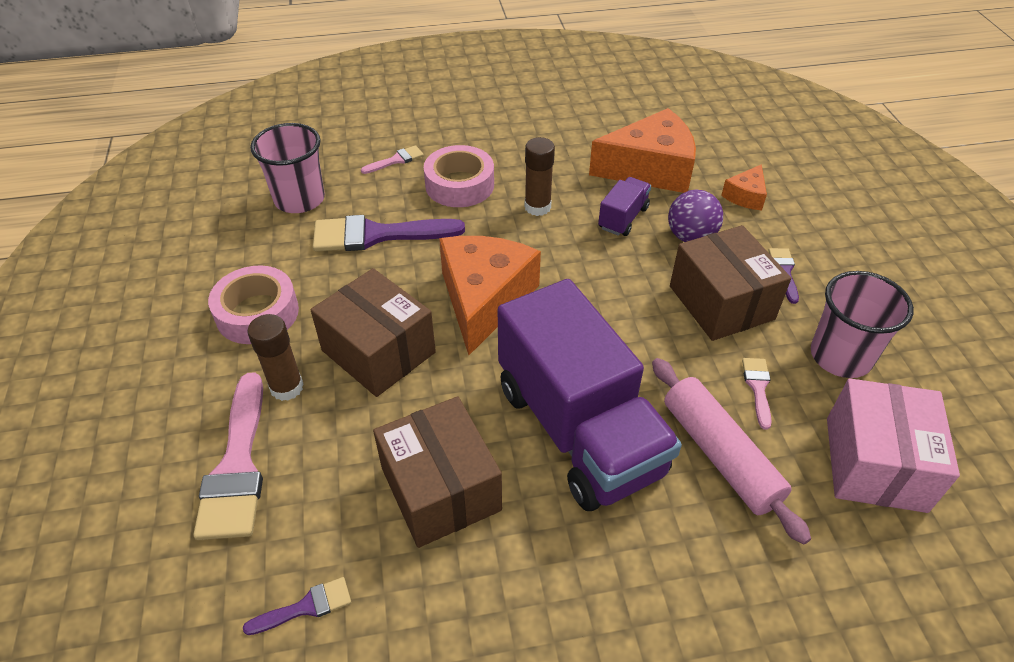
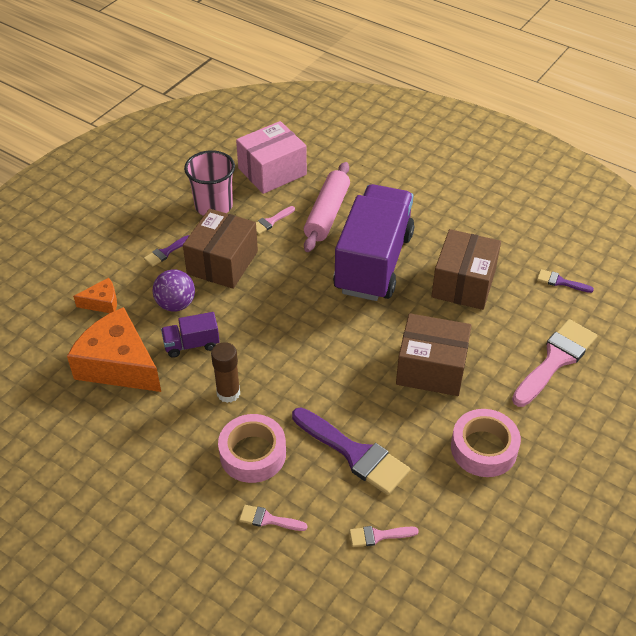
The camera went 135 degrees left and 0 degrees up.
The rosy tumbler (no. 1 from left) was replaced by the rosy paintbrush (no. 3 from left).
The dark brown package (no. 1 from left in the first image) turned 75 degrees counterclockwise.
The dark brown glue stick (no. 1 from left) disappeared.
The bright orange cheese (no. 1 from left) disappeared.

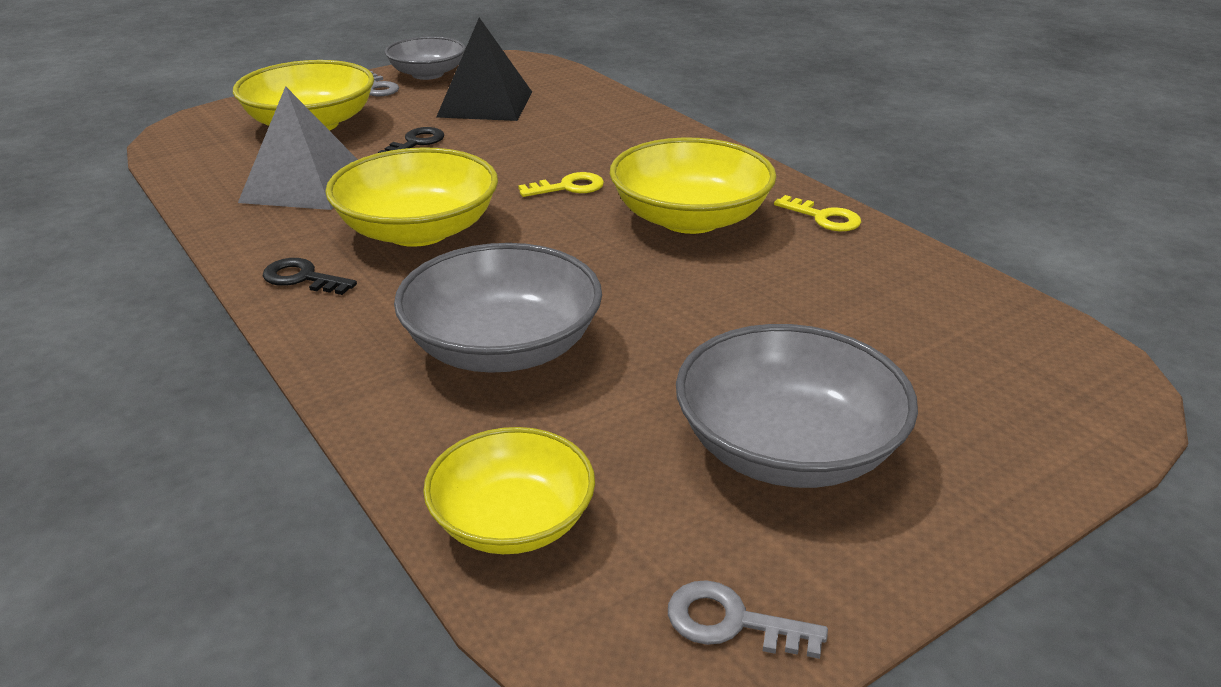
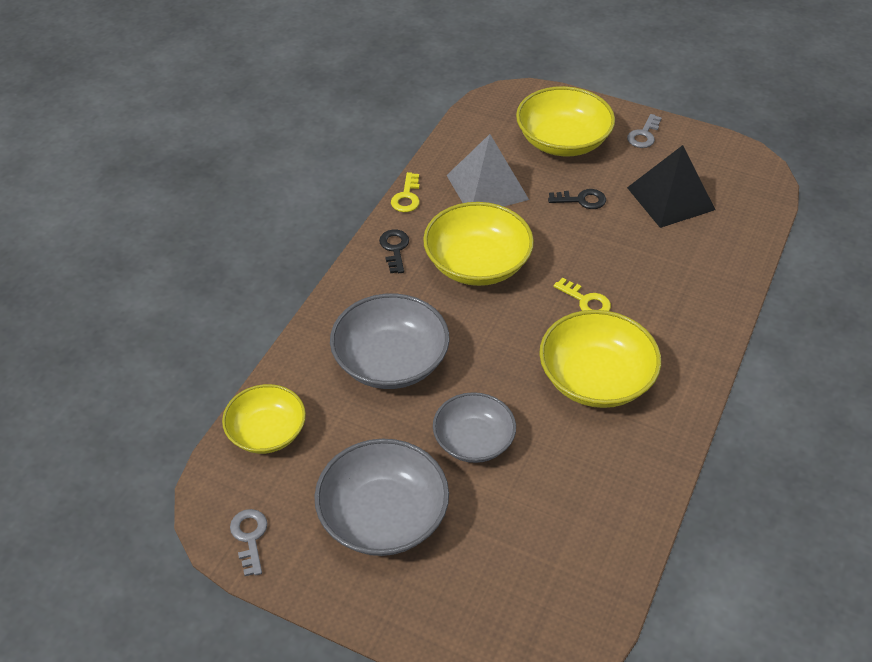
The camera went 60 degrees right and 15 degrees up.
The yellow key (no. 2 from left in the first image) moved.
The gray serving bowl (no. 1 from left in the first image) moved.

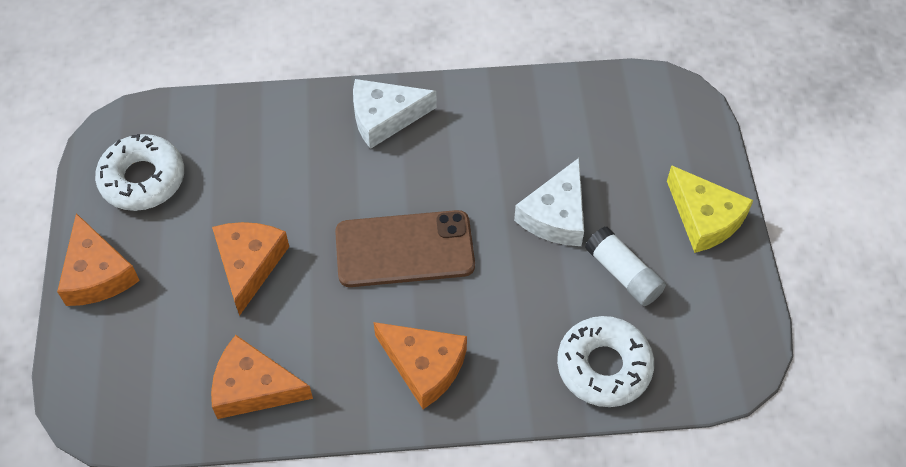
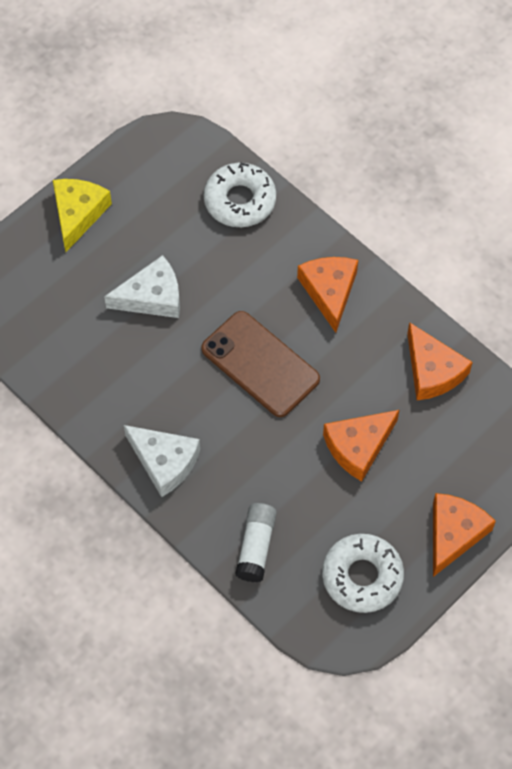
The camera went 130 degrees left and 5 degrees up.
The snow-white glue stick moved.

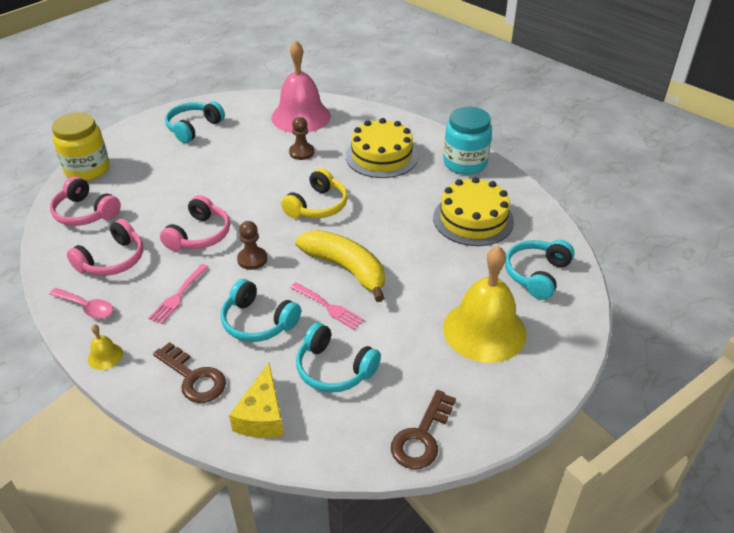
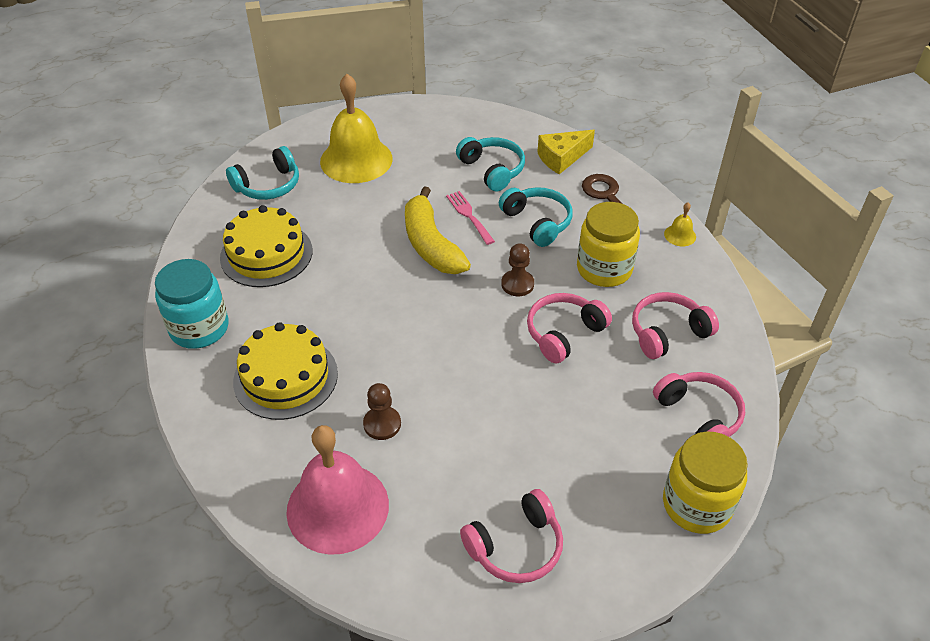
The camera went 155 degrees left and 5 degrees up.
The aqua headset (no. 1 from left) became the rosy headset (no. 1 from left).
The yellow cheese turned 150 degrees counterclockwise.
The rosy table fork (no. 1 from left) was replaced by the yellow jar (no. 1 from left).
The rosy spoon disappeared.
The yellow headset disappeared.
The dark brown key (no. 2 from left) disappeared.

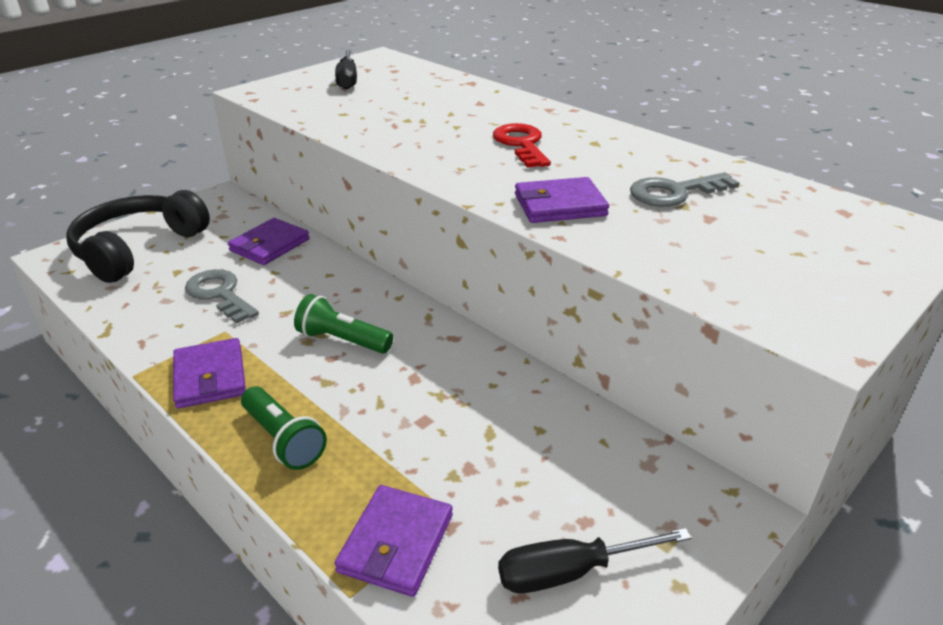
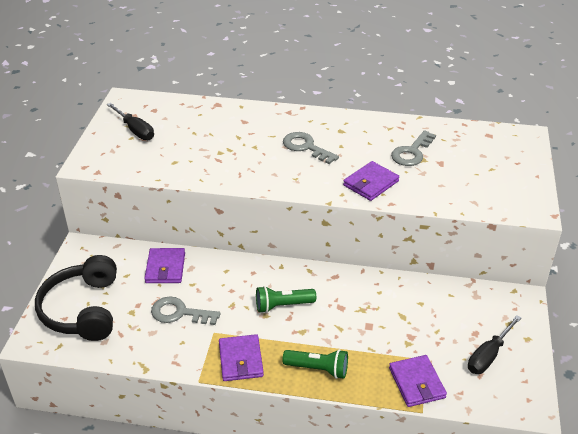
The camera went 35 degrees left and 5 degrees up.
The royal purple wallet (no. 1 from left in the first image) turned 45 degrees clockwise.
The scarlet key became the gray key (no. 2 from left).

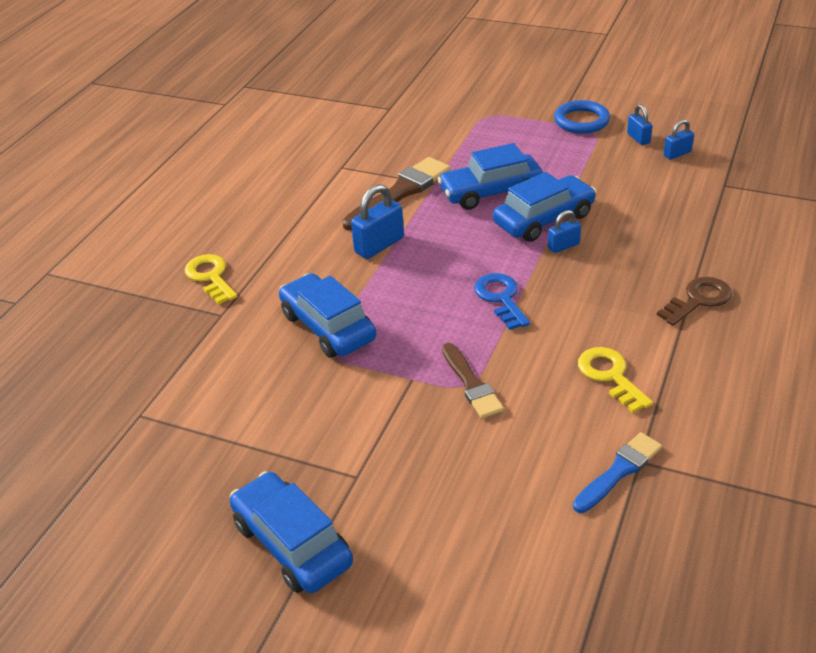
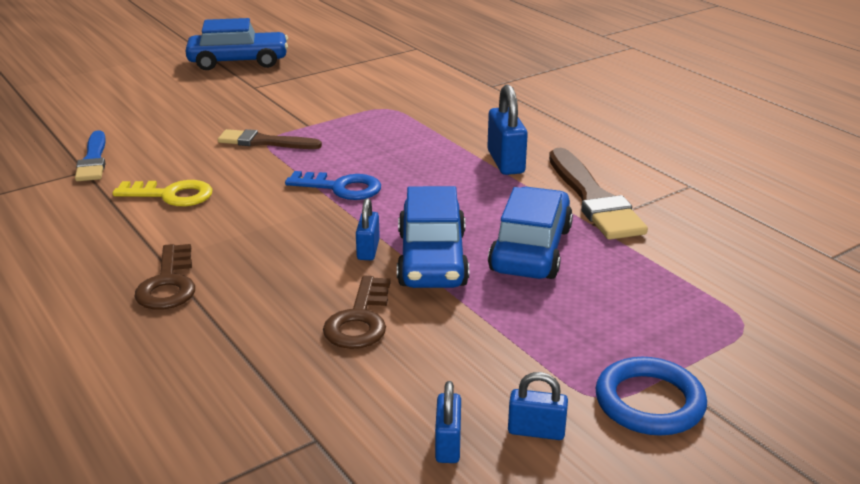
The camera went 120 degrees right and 10 degrees down.
The dark brown key (no. 2 from left) appeared.
The yellow key (no. 1 from left) disappeared.
The royal blue car (no. 2 from left) disappeared.

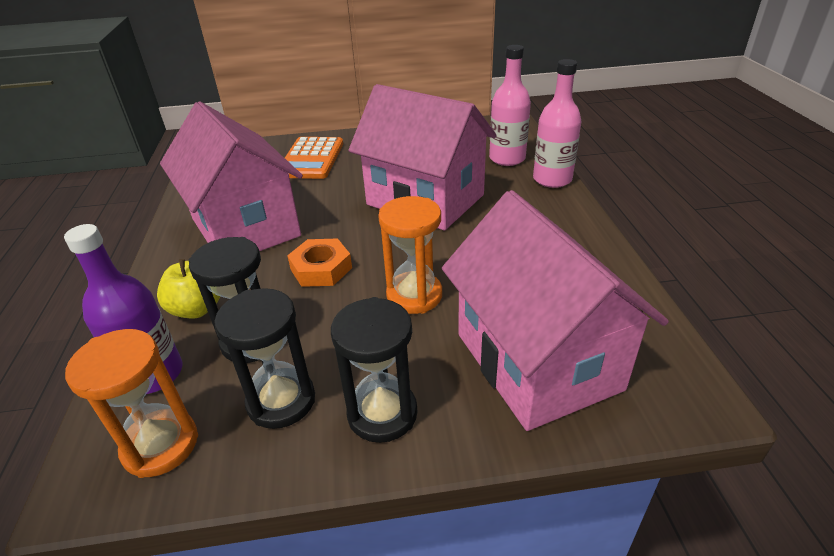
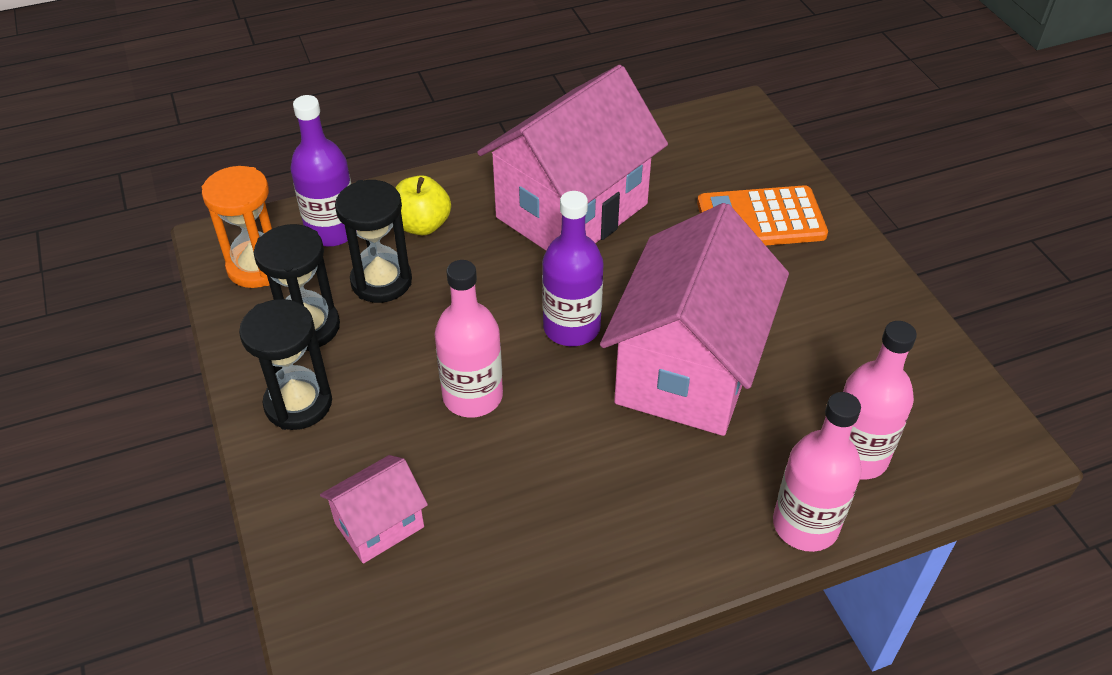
The camera went 75 degrees right and 10 degrees up.
The rosy toy house (no. 3 from left in the first image) changed to 0.46 times the size.
The bright orange sandglass (no. 2 from left) was replaced by the rosy flask (no. 1 from left).
The royal purple flask (no. 2 from left) appeared.
The bright orange hexagon nut disappeared.

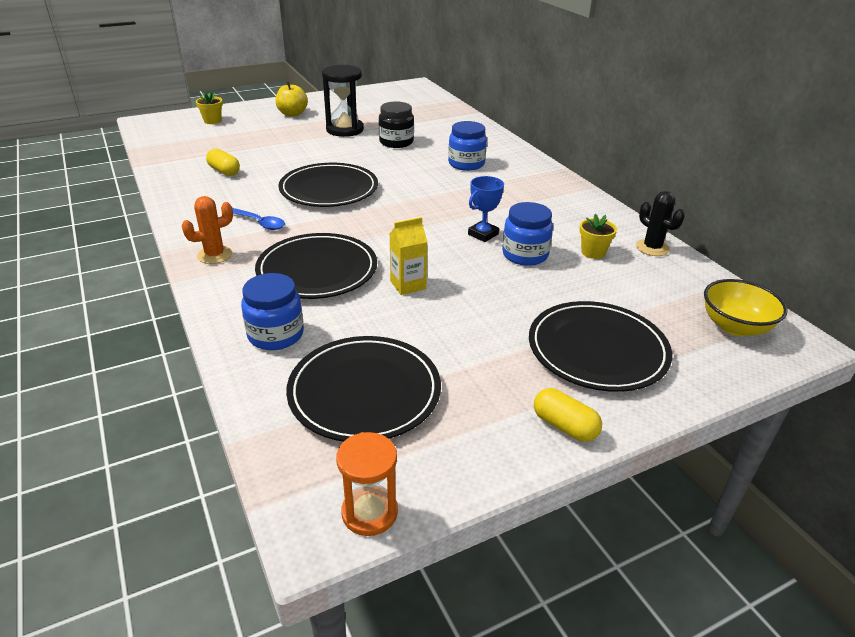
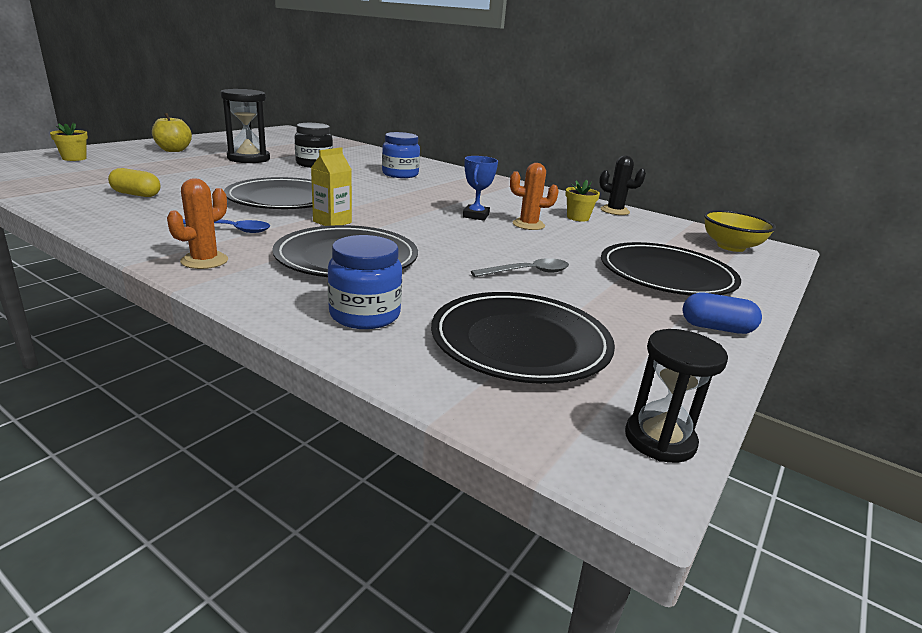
The camera went 30 degrees left and 10 degrees down.
The yellow carton moved.
The gray spoon appeared.
The royal blue jar (no. 3 from left) was replaced by the bright orange cactus (no. 2 from left).
The bright orange sandglass became the ebony sandglass (no. 2 from left).
The yellow pill (no. 2 from left) became the royal blue pill.

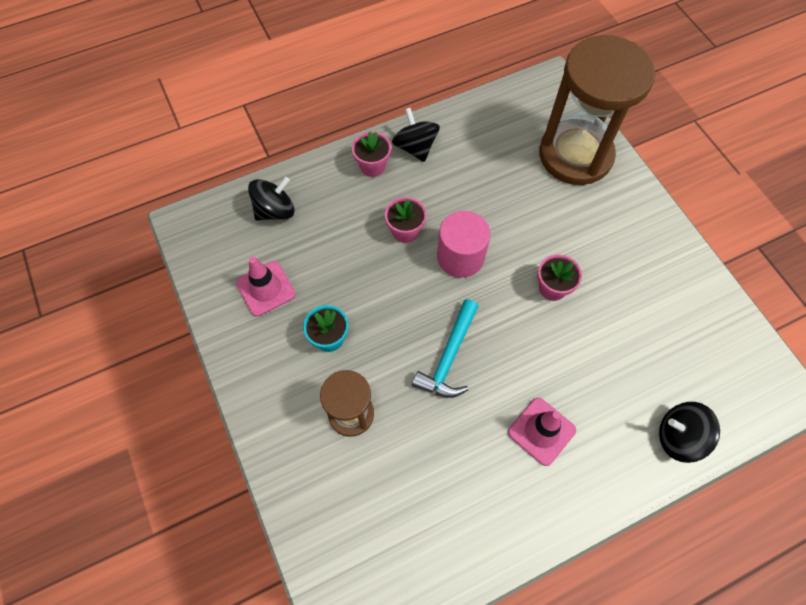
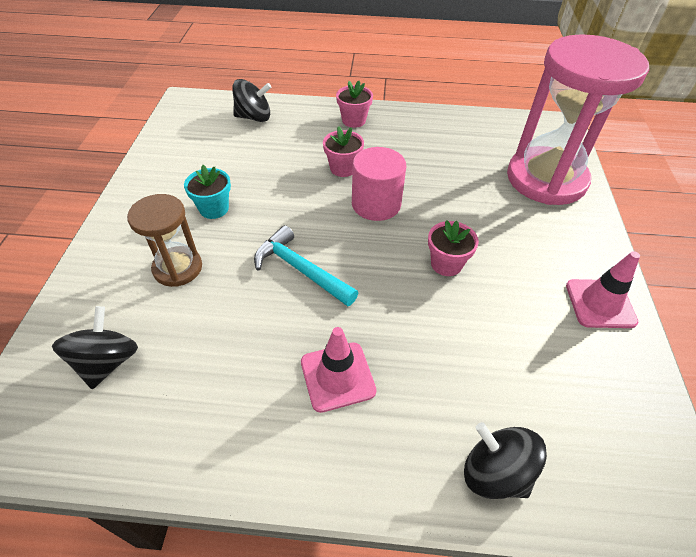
The camera went 30 degrees right and 15 degrees down.
The ebony whirligig (no. 2 from left in the first image) moved.
The aqua claw hammer turned 75 degrees clockwise.
The dark brown sandglass (no. 2 from left) became the rosy sandglass.
The rosy road cone (no. 1 from left in the first image) moved.

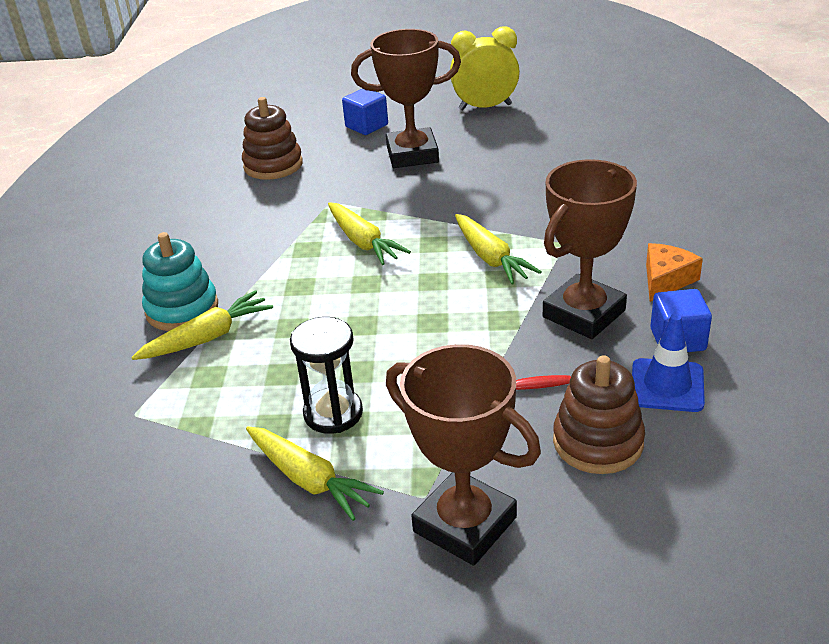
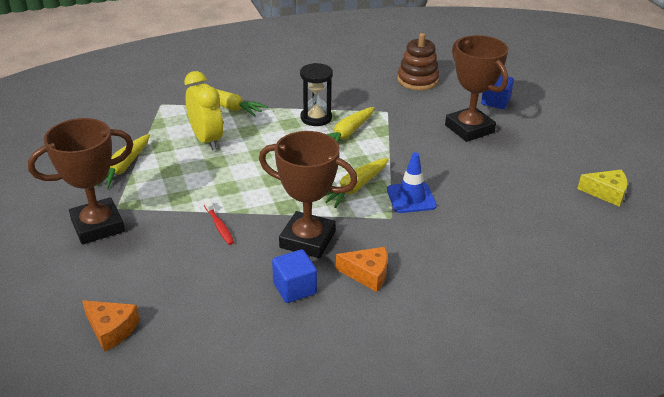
The camera went 65 degrees right and 0 degrees up.
The dark brown award cup (no. 2 from left in the first image) turned 45 degrees clockwise.
The bright orange cheese (no. 1 from left) appeared.
The yellow clock moved.
The ebony sandglass moved.
The royal blue road cone moved.
The yellow cheese appeared.
The aqua ring stacker disappeared.
The dark brown ring stacker (no. 2 from left) disappeared.

